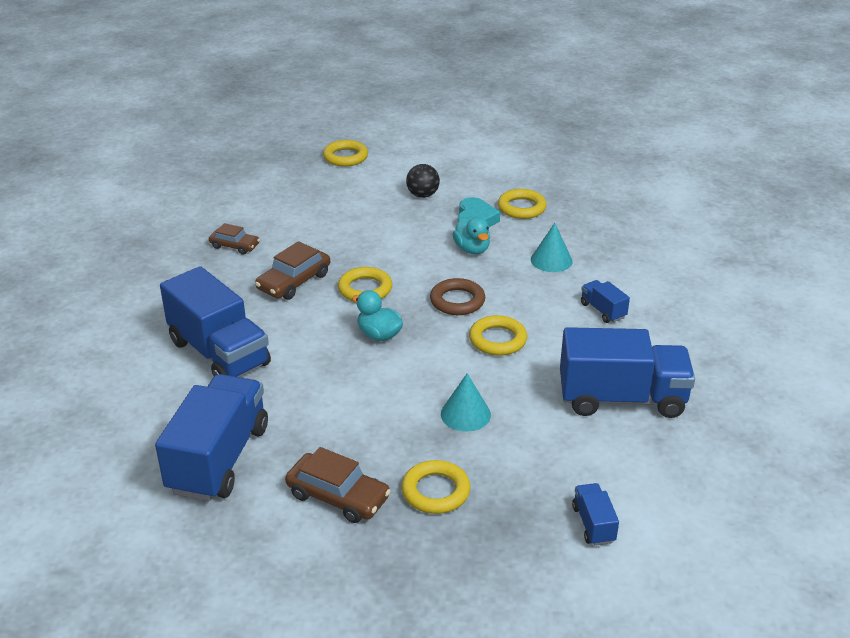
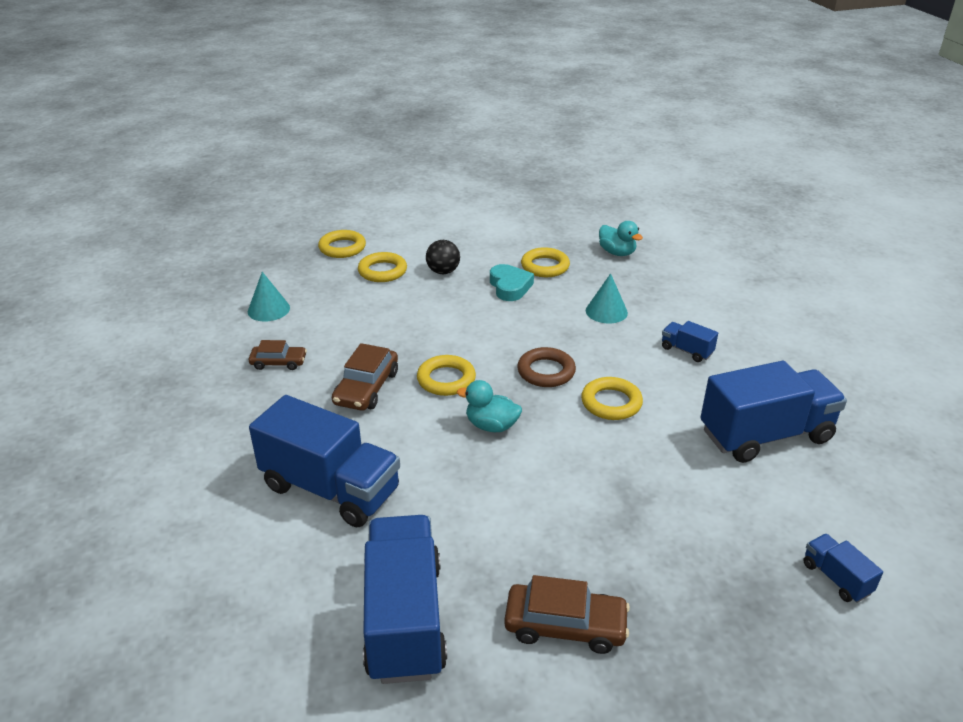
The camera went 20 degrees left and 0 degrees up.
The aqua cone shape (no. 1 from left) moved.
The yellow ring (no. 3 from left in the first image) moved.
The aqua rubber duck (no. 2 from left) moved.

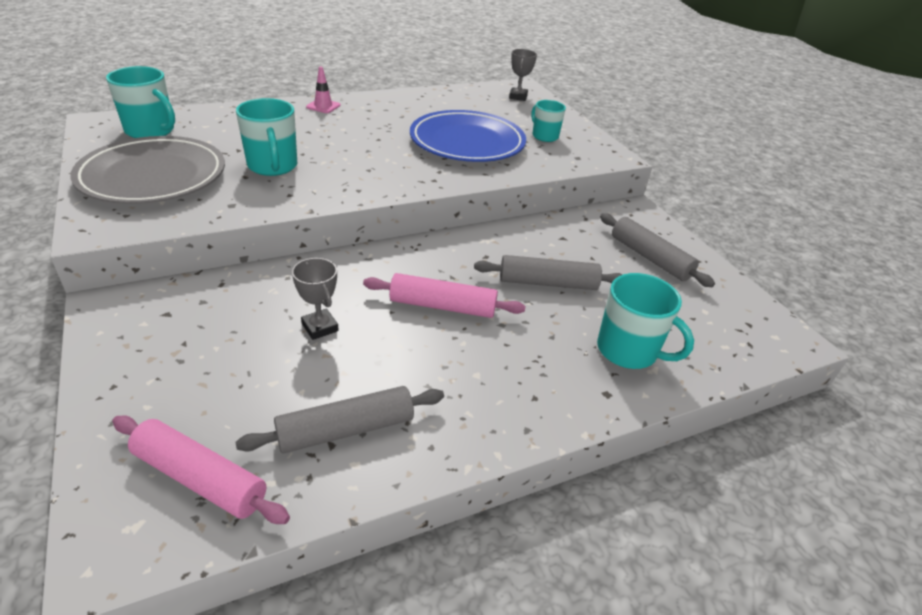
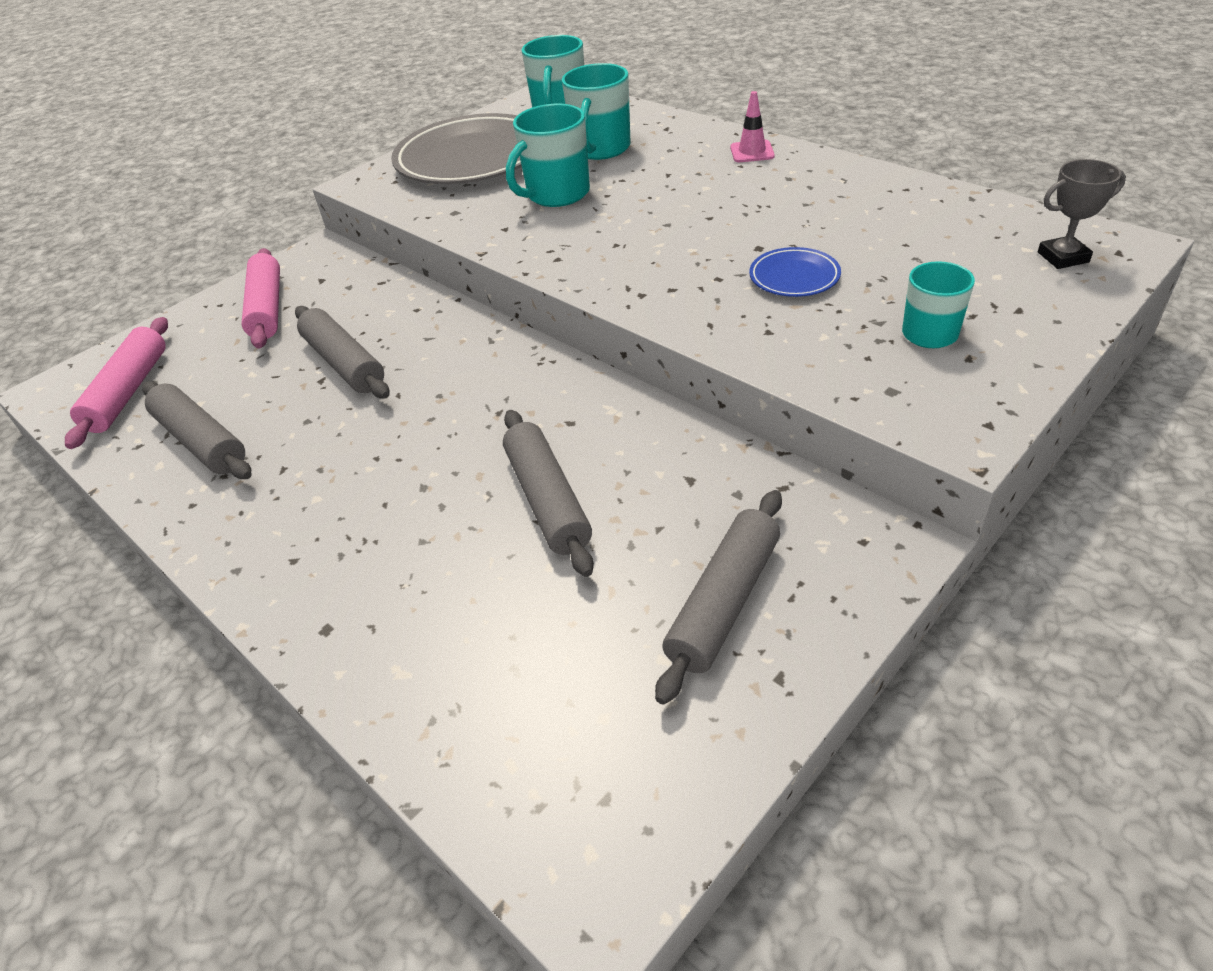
The camera went 75 degrees right and 5 degrees up.
The rosy rolling pin (no. 2 from left) moved.
The gray award cup (no. 1 from left) was replaced by the gray rolling pin (no. 2 from left).
The aqua coffee mug (no. 4 from left in the first image) moved.
The royal blue dinner plate changed to 0.44 times the size.

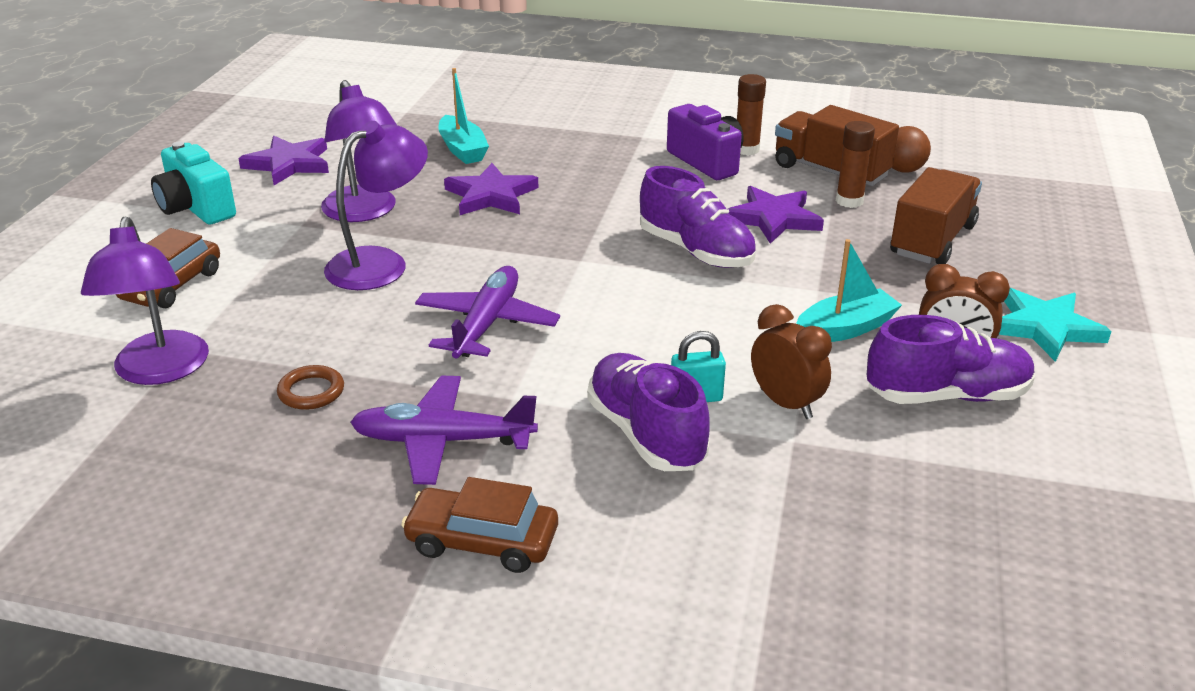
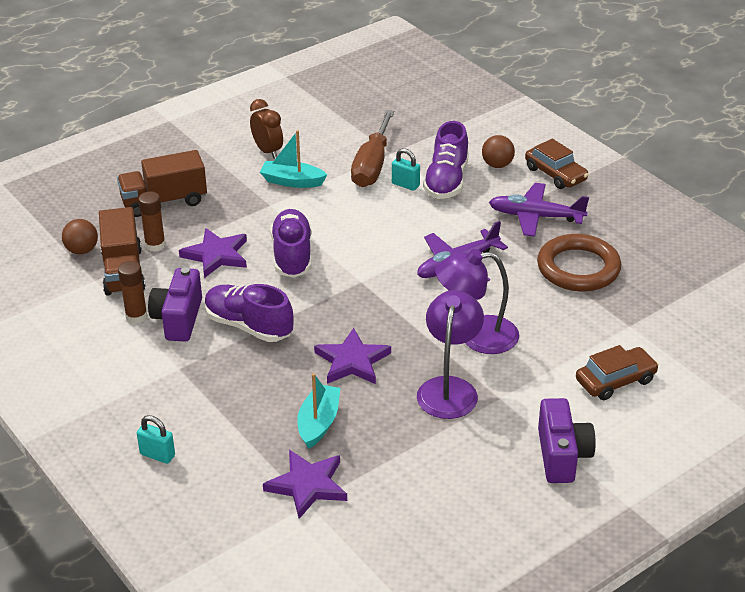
The camera went 140 degrees left and 5 degrees up.
The aqua padlock (no. 1 from left) appeared.
The royal purple sneaker (no. 3 from left in the first image) moved.
The royal purple five-pointed star (no. 1 from left in the first image) moved.
The dark brown clock (no. 1 from left) was replaced by the dark brown screwdriver.
The dark brown play ball (no. 2 from left) appeared.
The royal purple plane (no. 1 from left in the first image) turned 150 degrees clockwise.
The dark brown ring changed to 2.16 times the size.
The aqua photo camera became the royal purple photo camera (no. 2 from left).
The royal purple desk lamp (no. 1 from left) disappeared.
The aqua five-pointed star disappeared.

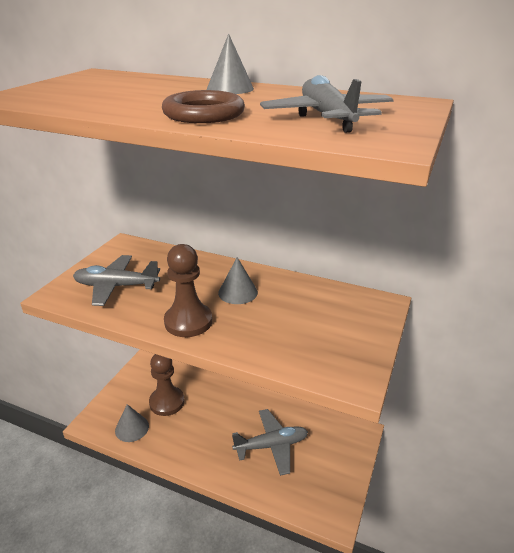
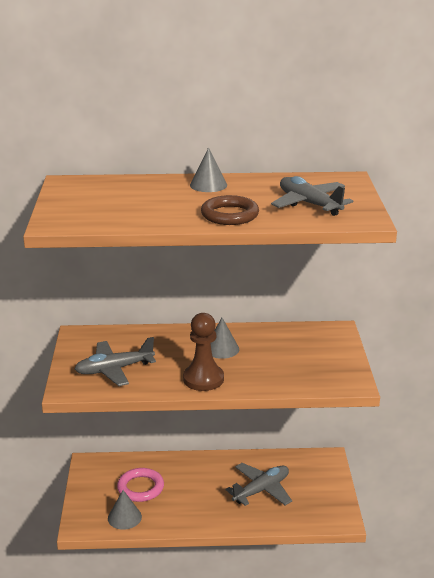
The camera went 25 degrees left and 5 degrees down.
The dark brown chess pawn (no. 1 from left) was replaced by the rosy ring.

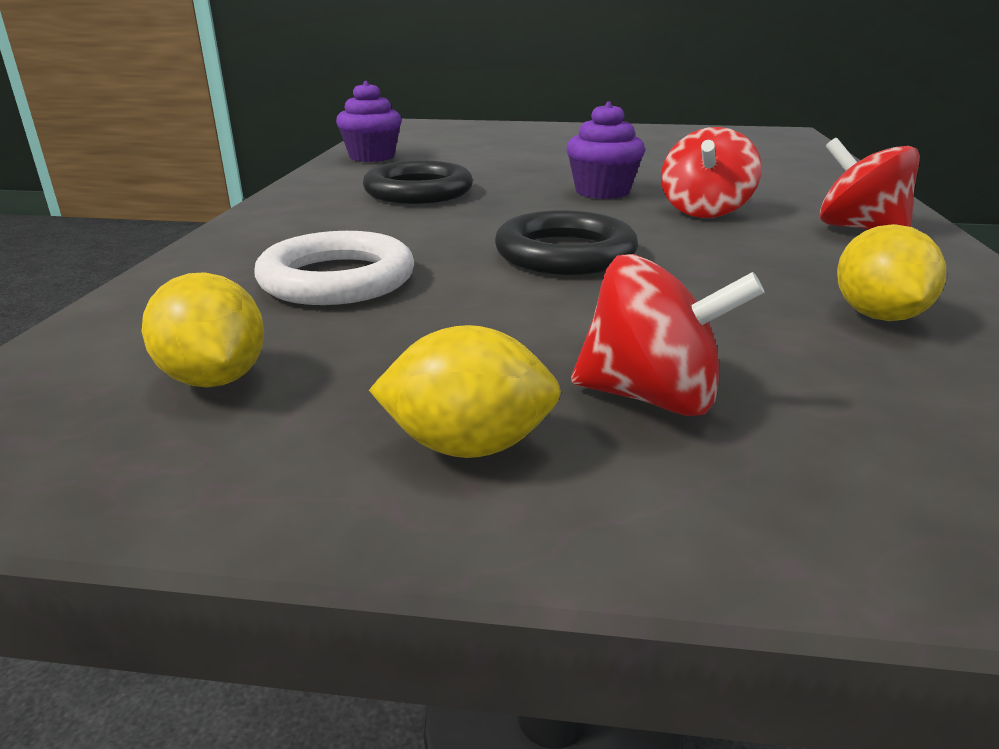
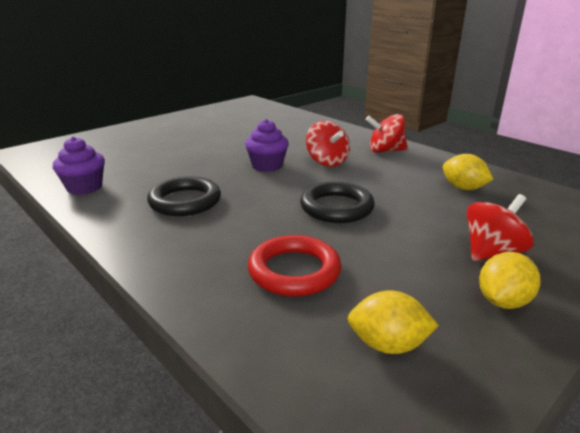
The camera went 50 degrees left and 0 degrees up.
The snow-white ring became the scarlet ring.

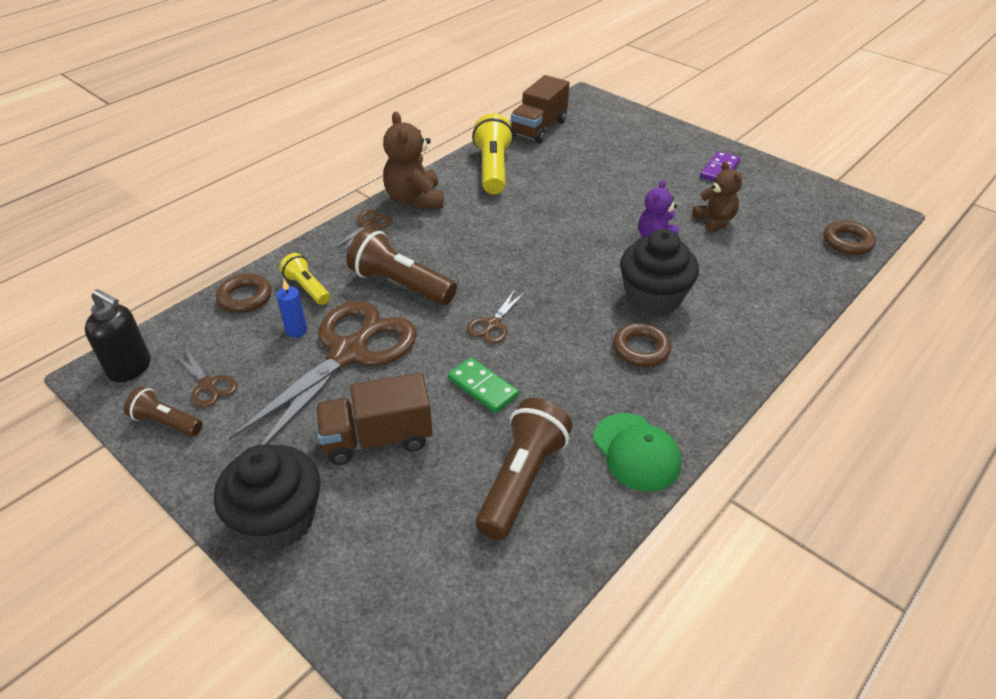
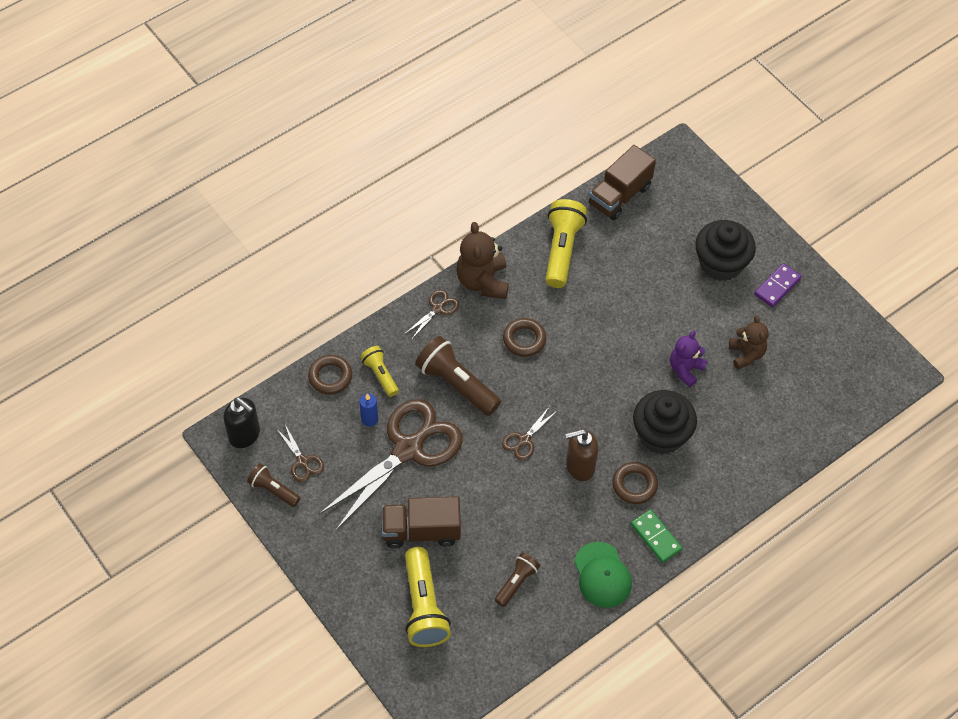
The camera went 10 degrees right and 15 degrees up.
The yellow pocket torch (no. 2 from left) appeared.
The dark brown pocket torch (no. 3 from left) changed to 0.57 times the size.
The dark brown ring (no. 3 from left in the first image) moved.
The dark brown soap pump appeared.
The leaf-green domino tile moved.
The ebony muffin (no. 1 from left in the first image) moved.

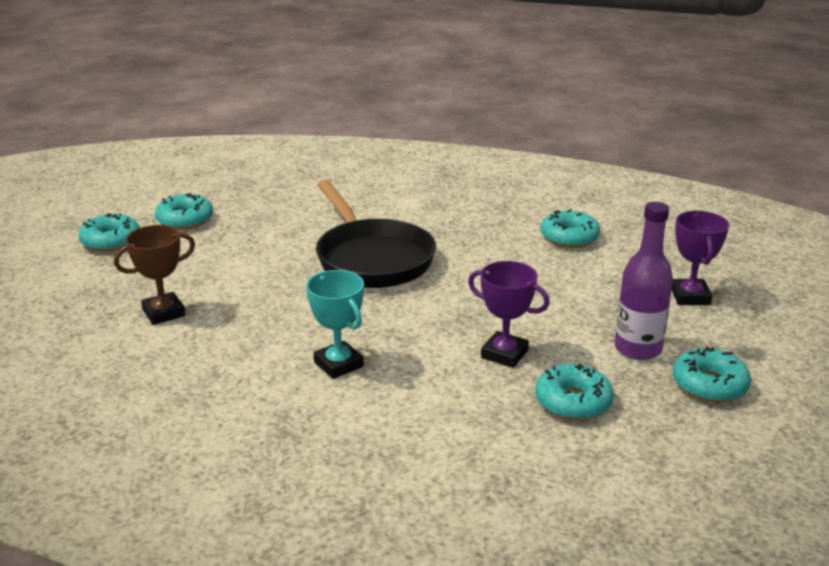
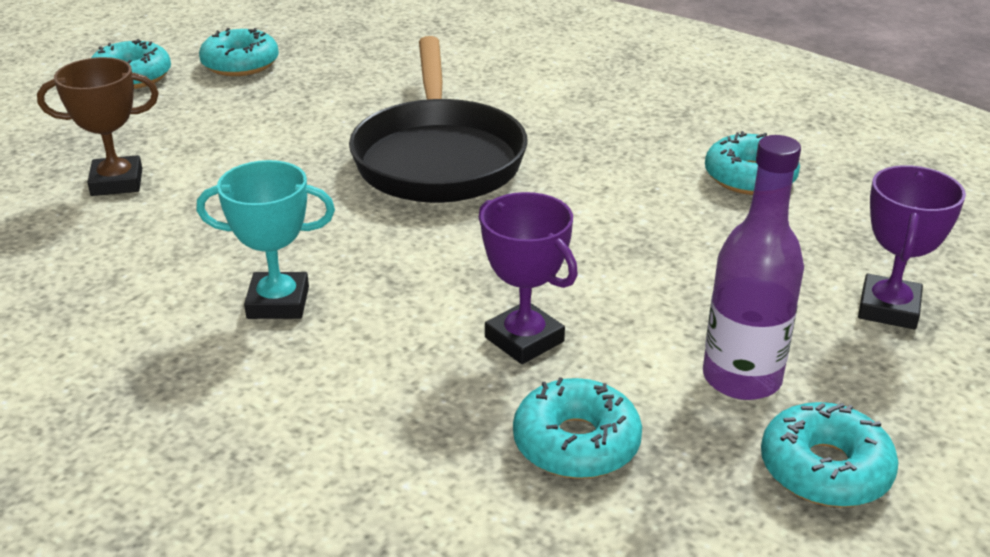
The camera went 20 degrees right and 5 degrees up.
The aqua award cup turned 75 degrees counterclockwise.

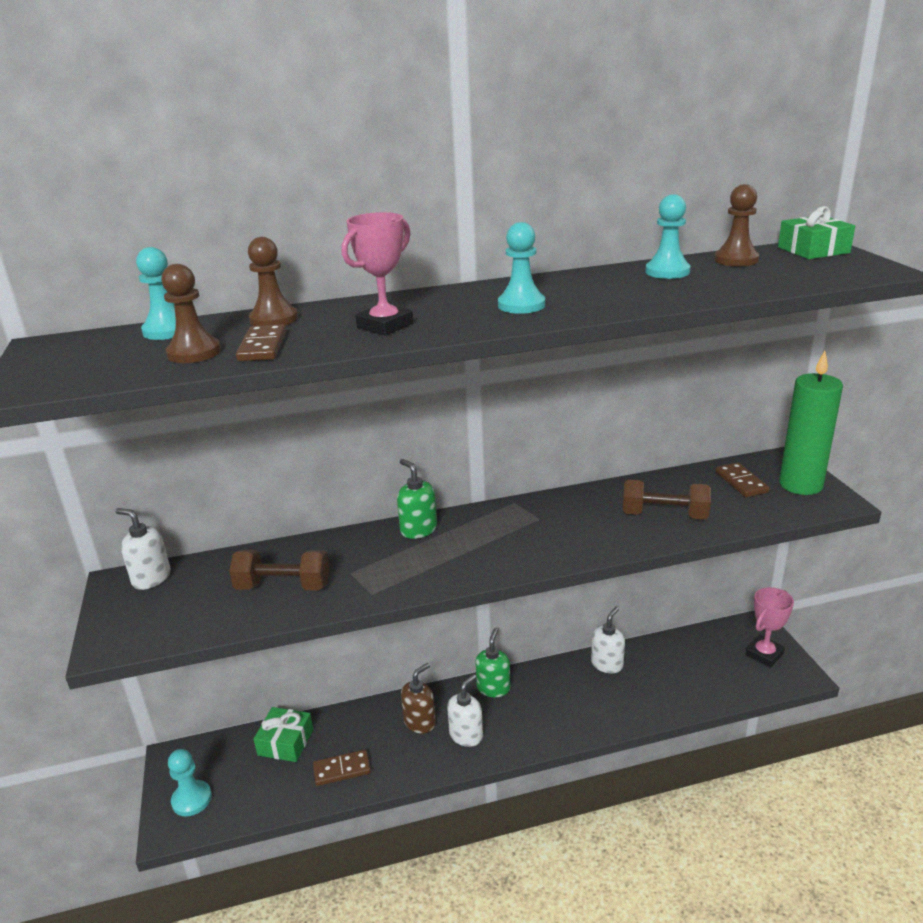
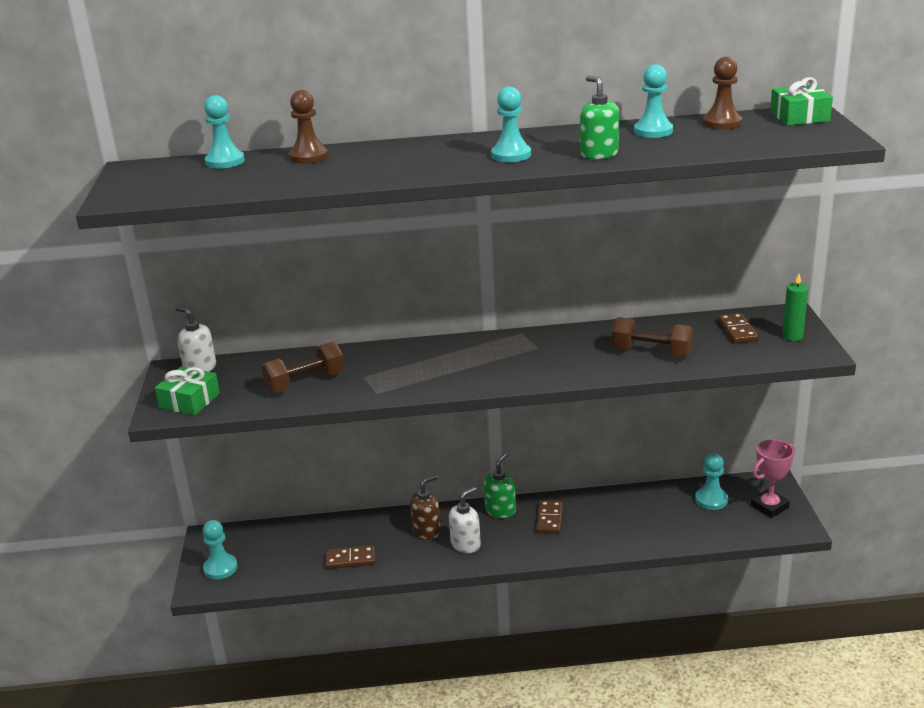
The camera went 10 degrees right and 0 degrees up.
The leaf-green wrapped gift (no. 1 from left) moved.
The dark brown hand weight (no. 1 from left) turned 45 degrees counterclockwise.
The dark brown domino tile (no. 1 from left in the first image) moved.
The leaf-green soap pump (no. 1 from left in the first image) moved.
The aqua chess pawn (no. 5 from left) appeared.
The leaf-green candle changed to 0.52 times the size.
The dark brown chess pawn (no. 1 from left) disappeared.
The rosy award cup (no. 1 from left) disappeared.
The snow-white soap pump (no. 3 from left) disappeared.

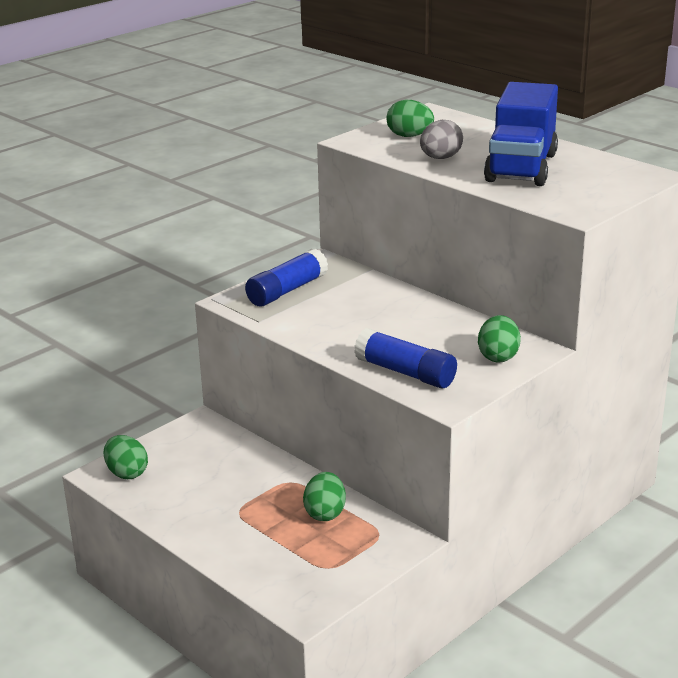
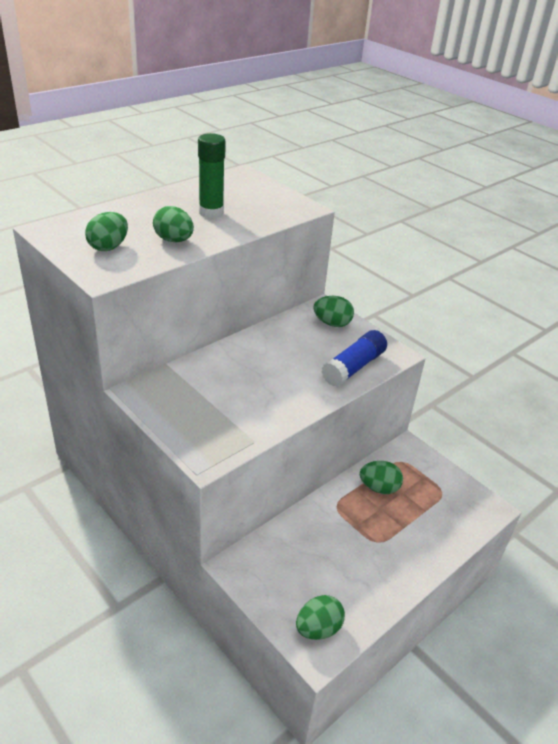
The camera went 90 degrees left and 10 degrees up.
The gray egg became the leaf-green egg (no. 2 from left).
The royal blue lorry was replaced by the leaf-green glue stick.
The royal blue glue stick (no. 1 from left) disappeared.

